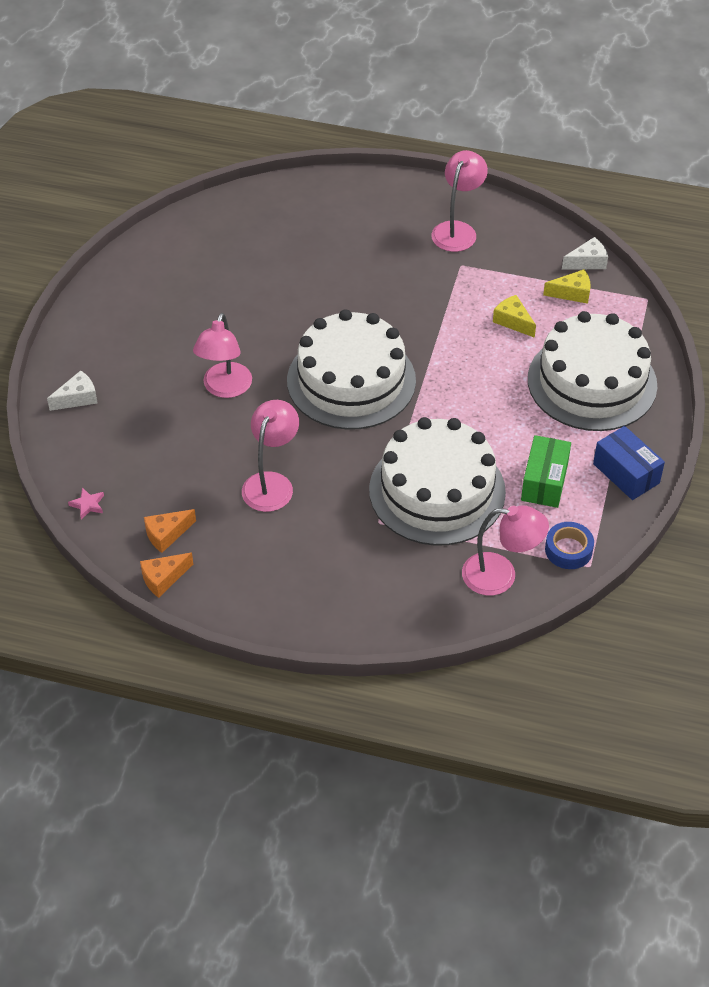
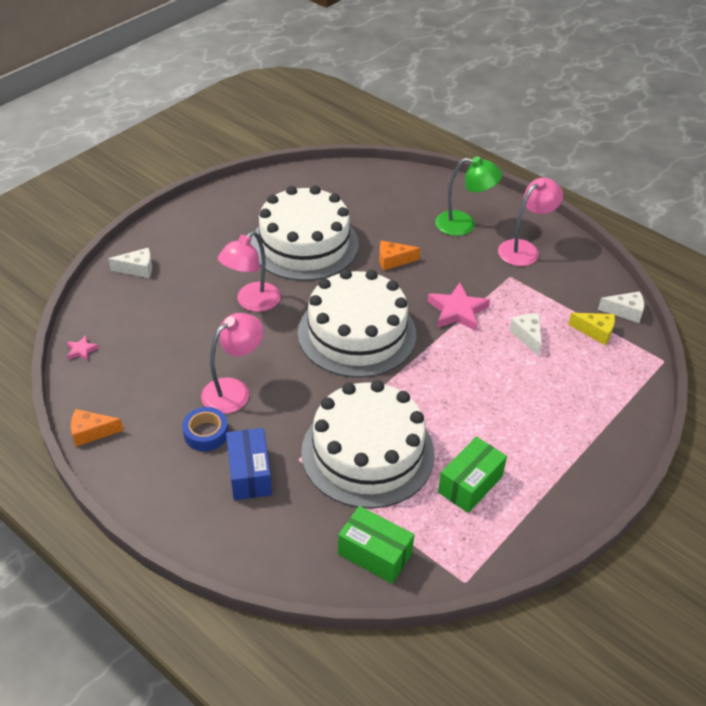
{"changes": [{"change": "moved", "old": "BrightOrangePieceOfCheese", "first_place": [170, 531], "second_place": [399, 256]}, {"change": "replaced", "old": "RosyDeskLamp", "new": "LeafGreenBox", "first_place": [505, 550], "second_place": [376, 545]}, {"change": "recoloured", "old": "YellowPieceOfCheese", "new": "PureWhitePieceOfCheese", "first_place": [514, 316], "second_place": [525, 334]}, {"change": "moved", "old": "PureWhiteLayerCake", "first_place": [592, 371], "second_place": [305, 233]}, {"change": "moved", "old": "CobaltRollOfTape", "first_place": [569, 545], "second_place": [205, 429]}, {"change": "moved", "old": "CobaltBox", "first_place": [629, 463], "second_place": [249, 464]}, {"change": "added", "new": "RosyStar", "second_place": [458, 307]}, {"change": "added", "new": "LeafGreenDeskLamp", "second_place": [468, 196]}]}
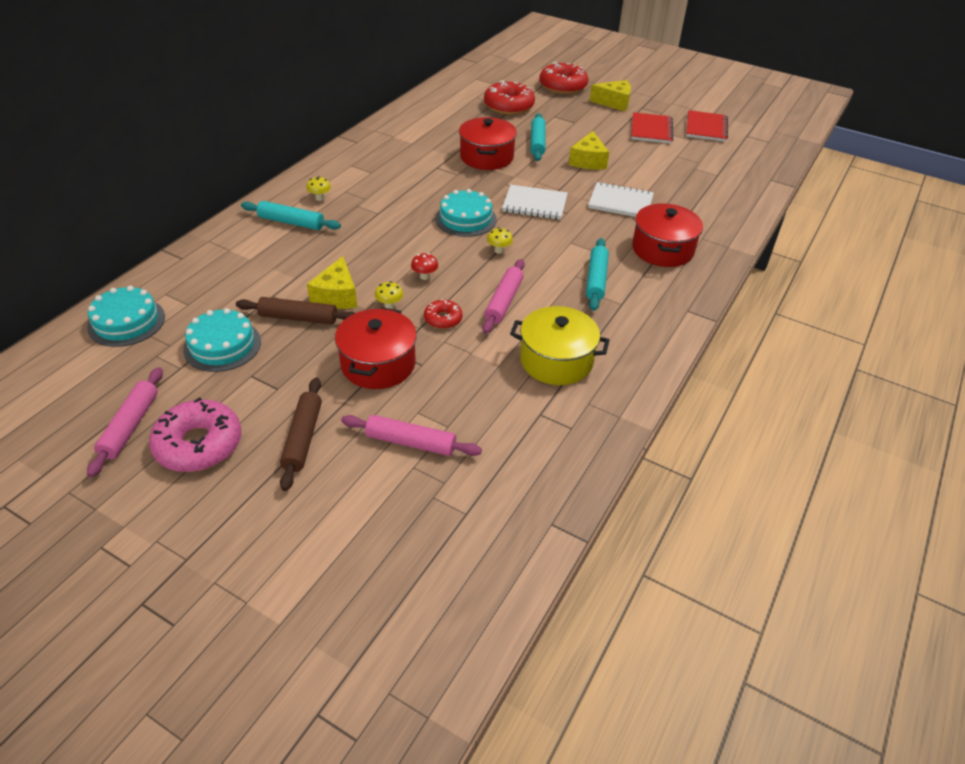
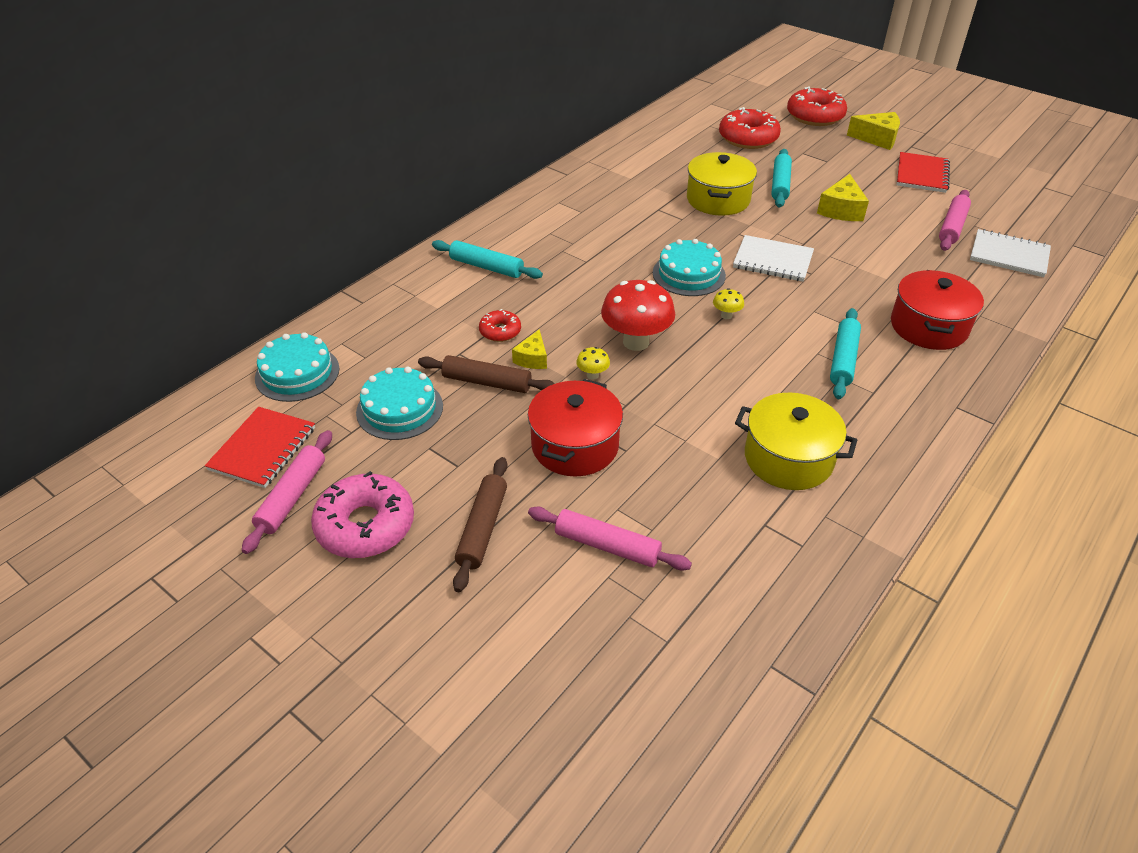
{"changes": [{"change": "removed", "old": "YellowMushroom", "first_place": [318, 188]}, {"change": "resized", "old": "YellowPieceOfCheese", "first_place": [332, 282], "second_place": [529, 349], "factor": 0.64}, {"change": "resized", "old": "CrimsonMushroom", "first_place": [424, 266], "second_place": [638, 315], "factor": 2.25}, {"change": "moved", "old": "CrimsonGlazedDonut", "first_place": [443, 314], "second_place": [500, 325]}, {"change": "recoloured", "old": "CrimsonPot", "new": "YellowPot", "first_place": [488, 143], "second_place": [722, 184]}, {"change": "moved", "old": "RosyDoughRoller", "first_place": [503, 296], "second_place": [955, 220]}, {"change": "moved", "old": "PureWhiteNotebook", "first_place": [621, 199], "second_place": [1010, 253]}, {"change": "moved", "old": "CrimsonNotebook", "first_place": [707, 126], "second_place": [260, 447]}]}
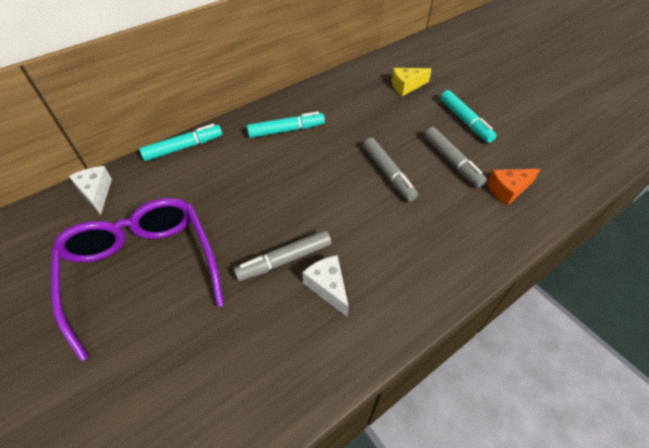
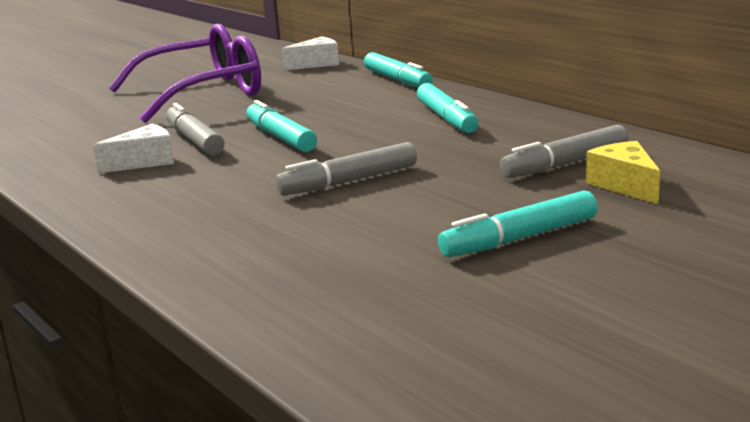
{"changes": [{"change": "moved", "old": "AshGreyFeltPen", "first_place": [456, 157], "second_place": [564, 151]}, {"change": "removed", "old": "BrightOrangePieceOfCheese", "first_place": [514, 187]}, {"change": "added", "new": "AquaFeltPen", "second_place": [281, 126]}]}
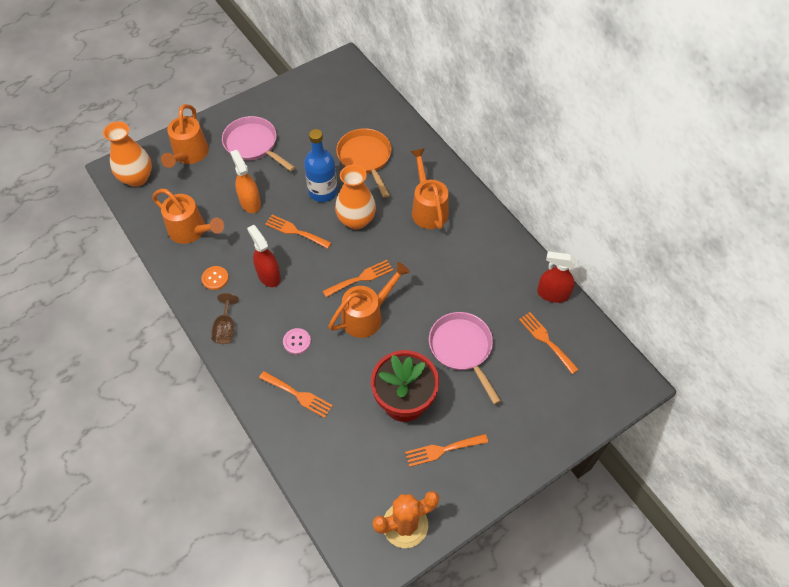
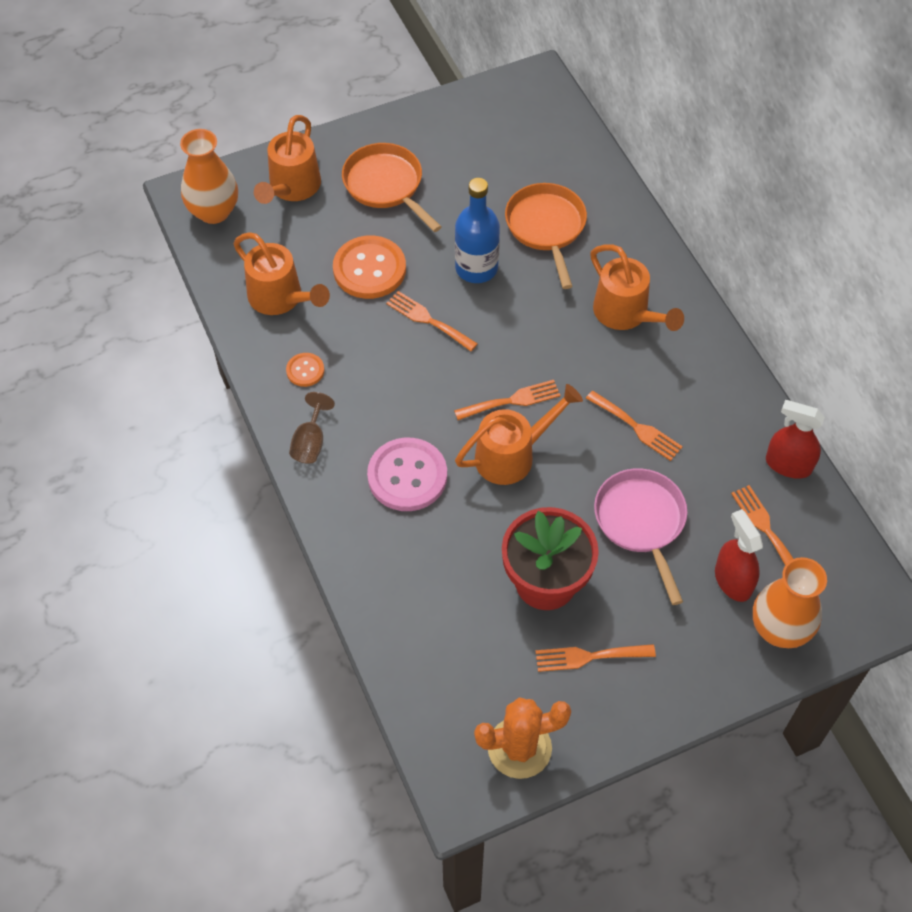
{"changes": [{"change": "recoloured", "old": "RosyFryingPan", "new": "BrightOrangeFryingPan", "first_place": [258, 143], "second_place": [392, 187]}, {"change": "replaced", "old": "BrightOrangeSprayer", "new": "BrightOrangeShirtButton", "first_place": [245, 181], "second_place": [369, 267]}, {"change": "moved", "old": "CrimsonSprayer", "first_place": [264, 256], "second_place": [739, 555]}, {"change": "moved", "old": "BrightOrangeFork", "first_place": [296, 394], "second_place": [634, 426]}, {"change": "resized", "old": "RosyShirtButton", "first_place": [297, 341], "second_place": [407, 474], "factor": 2.01}, {"change": "moved", "old": "BrightOrangeTallVase", "first_place": [355, 197], "second_place": [790, 602]}, {"change": "turned", "old": "BrightOrangeWateringPot", "first_place": [429, 188], "second_place": [637, 288], "degrees": 150}]}
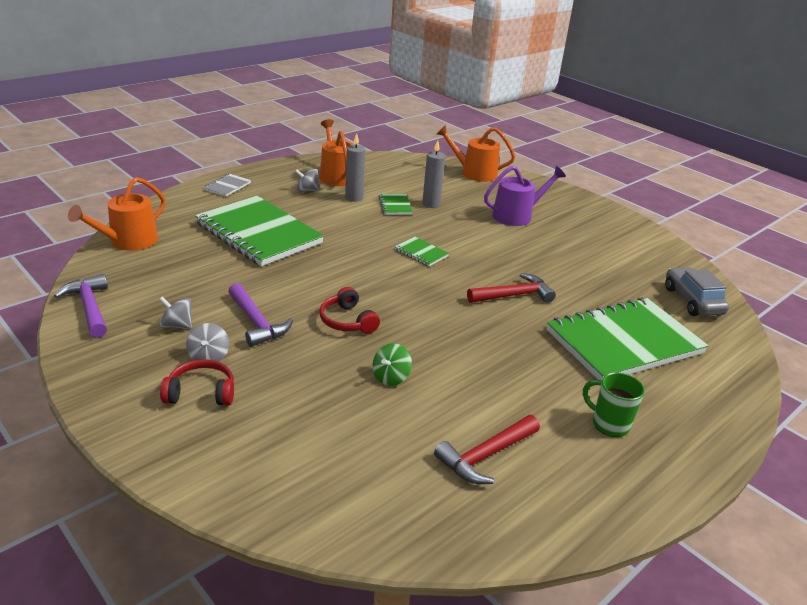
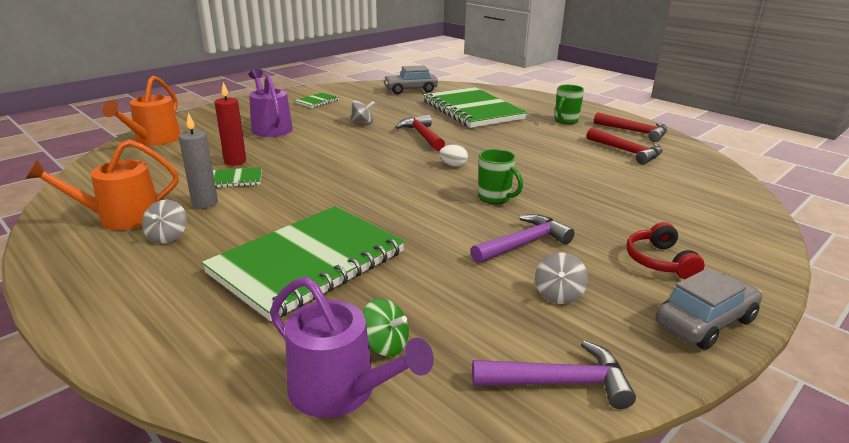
{"changes": [{"change": "turned", "old": "RoyalPurpleCarpenter'sHammer", "first_place": [81, 306], "second_place": [554, 374], "degrees": -150}, {"change": "recoloured", "old": "BrightOrangeWateringPot", "new": "RoyalPurpleWateringPot", "first_place": [117, 213], "second_place": [352, 347]}, {"change": "moved", "old": "AshGreyWhirligig", "first_place": [207, 342], "second_place": [363, 112]}, {"change": "removed", "old": "AshGreyNotebook", "first_place": [227, 185]}, {"change": "replaced", "old": "CrimsonOverEarHeadphones", "new": "LeafGreenMug", "first_place": [350, 310], "second_place": [500, 176]}, {"change": "moved", "old": "LeafGreenWhirligig", "first_place": [392, 364], "second_place": [386, 327]}, {"change": "moved", "old": "LeafGreenNotebook", "first_place": [422, 251], "second_place": [317, 100]}, {"change": "recoloured", "old": "AshGreyWaxCandle", "new": "CrimsonWaxCandle", "first_place": [433, 174], "second_place": [230, 124]}, {"change": "added", "new": "PureWhiteToyEgg", "second_place": [453, 155]}, {"change": "added", "new": "CrimsonCarpenter'sHammer", "second_place": [630, 127]}, {"change": "added", "new": "AshGreyAutomobile", "second_place": [709, 309]}]}
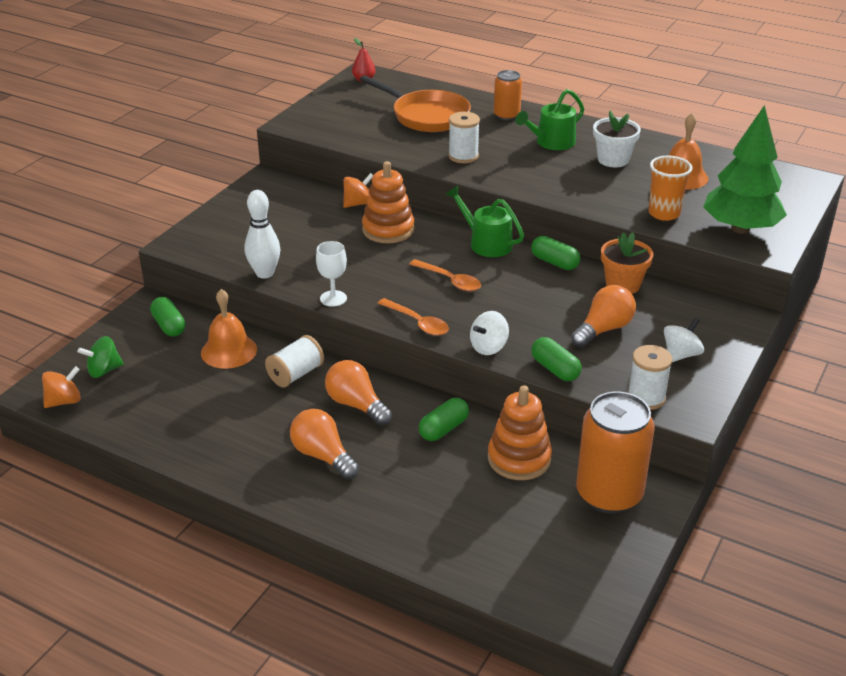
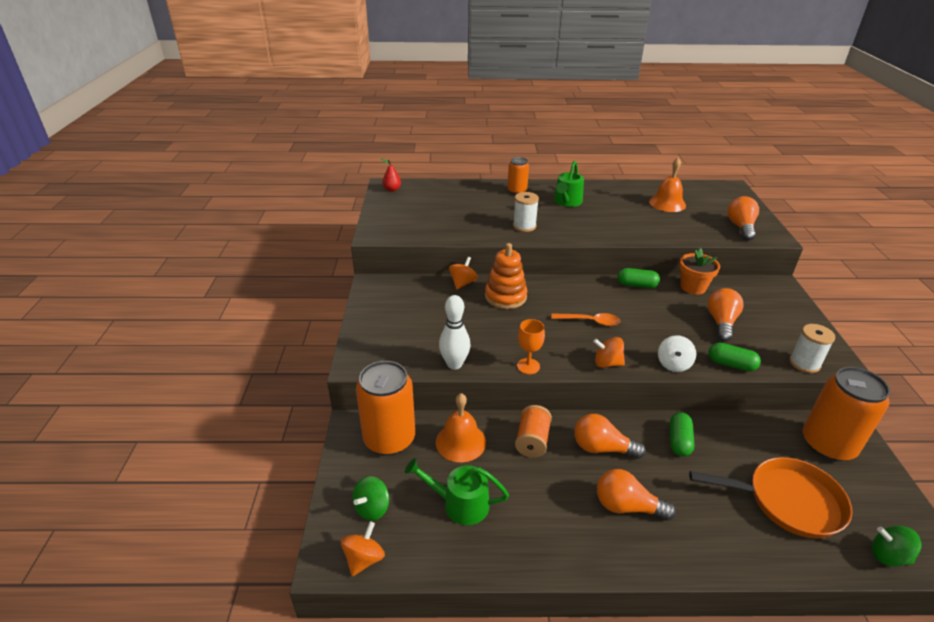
{"changes": [{"change": "replaced", "old": "LeafGreenPill", "new": "BrightOrangeTin", "first_place": [167, 317], "second_place": [385, 408]}, {"change": "recoloured", "old": "PureWhiteBobbin", "new": "BrightOrangeBobbin", "first_place": [294, 361], "second_place": [533, 431]}, {"change": "recoloured", "old": "PureWhiteWineGlass", "new": "BrightOrangeWineGlass", "first_place": [331, 274], "second_place": [531, 346]}, {"change": "moved", "old": "BrightOrangeFryingPan", "first_place": [415, 103], "second_place": [771, 498]}, {"change": "replaced", "old": "BrightOrangeTeaspoon", "new": "BrightOrangeWhirligig", "first_place": [413, 317], "second_place": [609, 352]}, {"change": "moved", "old": "LeafGreenWateringPot", "first_place": [485, 221], "second_place": [457, 491]}, {"change": "removed", "old": "BrightOrangeStackingToy", "first_place": [520, 432]}, {"change": "removed", "old": "PureWhiteFlowerPot", "first_place": [617, 138]}, {"change": "removed", "old": "BrightOrangeCup", "first_place": [670, 188]}, {"change": "removed", "old": "PureWhiteWhirligig", "first_place": [684, 340]}, {"change": "replaced", "old": "LeafGreenFirTree", "new": "BrightOrangeBulb", "first_place": [745, 169], "second_place": [743, 218]}, {"change": "added", "new": "LeafGreenWhirligig", "second_place": [896, 546]}]}
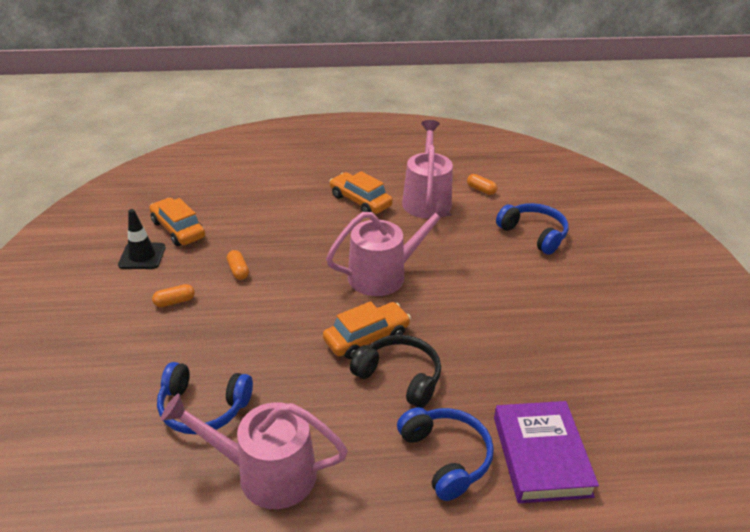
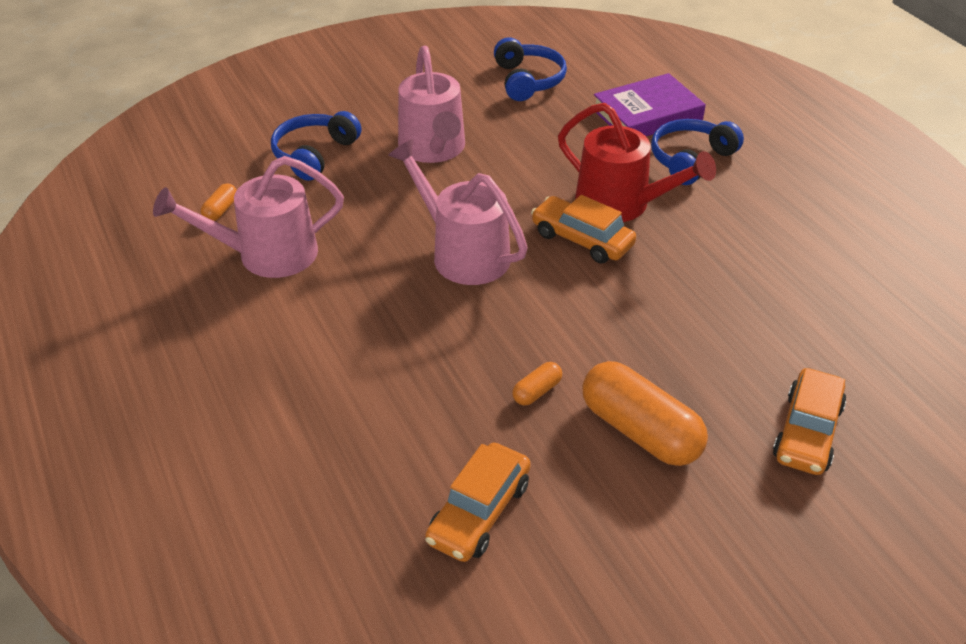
{"changes": [{"change": "removed", "old": "JetBlackRoadCone", "first_place": [141, 239]}, {"change": "resized", "old": "BrightOrangePill", "first_place": [173, 295], "second_place": [645, 413], "factor": 2.23}, {"change": "moved", "old": "CobaltOverEarHeadphones", "first_place": [205, 398], "second_place": [530, 69]}, {"change": "moved", "old": "RosyWateringPot", "first_place": [254, 451], "second_place": [431, 104]}, {"change": "moved", "old": "BrightOrangeAutomobile", "first_place": [361, 192], "second_place": [809, 421]}, {"change": "replaced", "old": "JetBlackOverEarHeadphones", "new": "CrimsonWateringPot", "first_place": [395, 371], "second_place": [637, 162]}]}
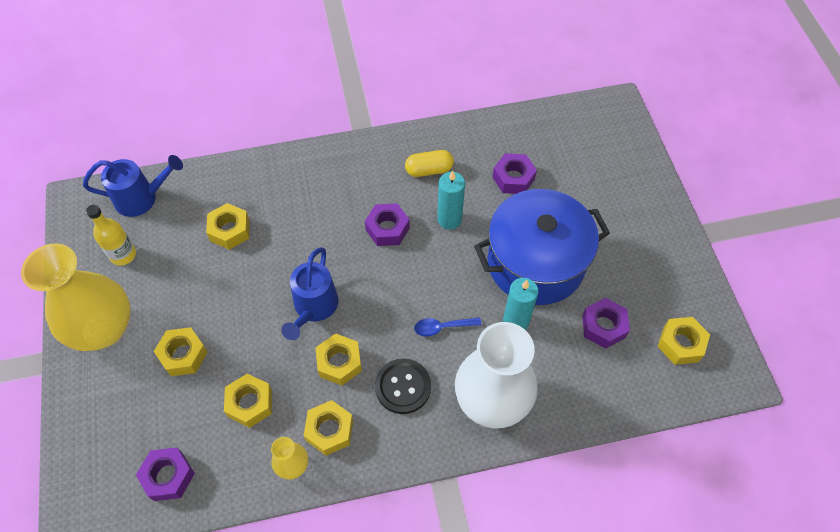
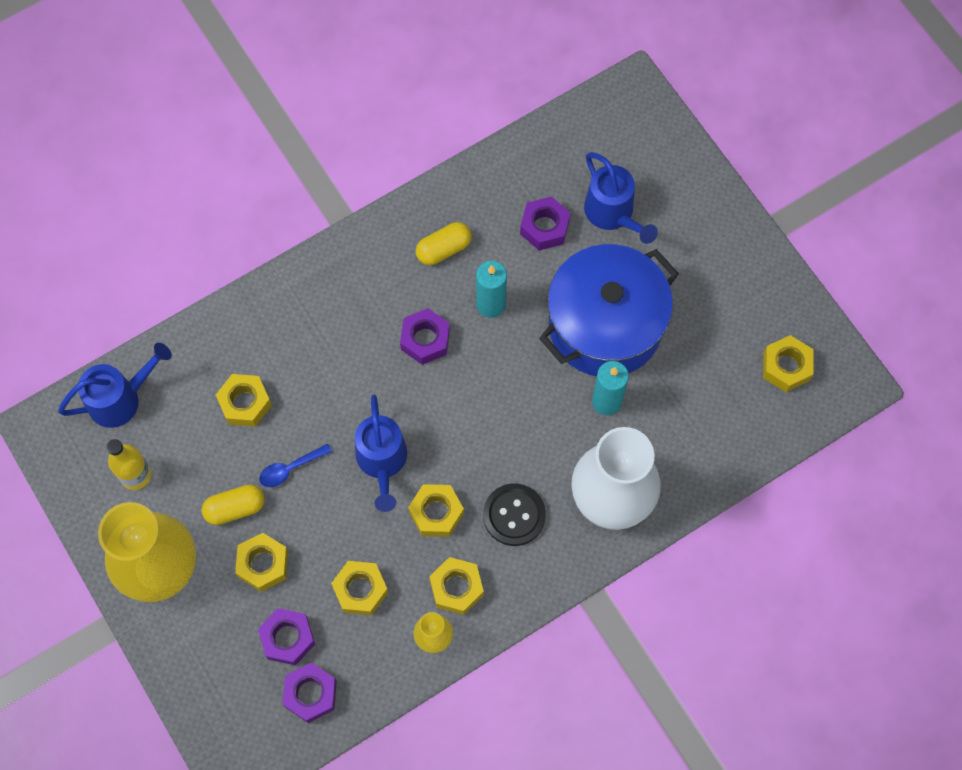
{"changes": [{"change": "moved", "old": "CobaltTeaspoon", "first_place": [448, 327], "second_place": [295, 465]}, {"change": "moved", "old": "RoyalPurpleNut", "first_place": [606, 323], "second_place": [286, 636]}, {"change": "added", "new": "YellowPill", "second_place": [233, 504]}, {"change": "added", "new": "CobaltWateringPot", "second_place": [621, 198]}]}
